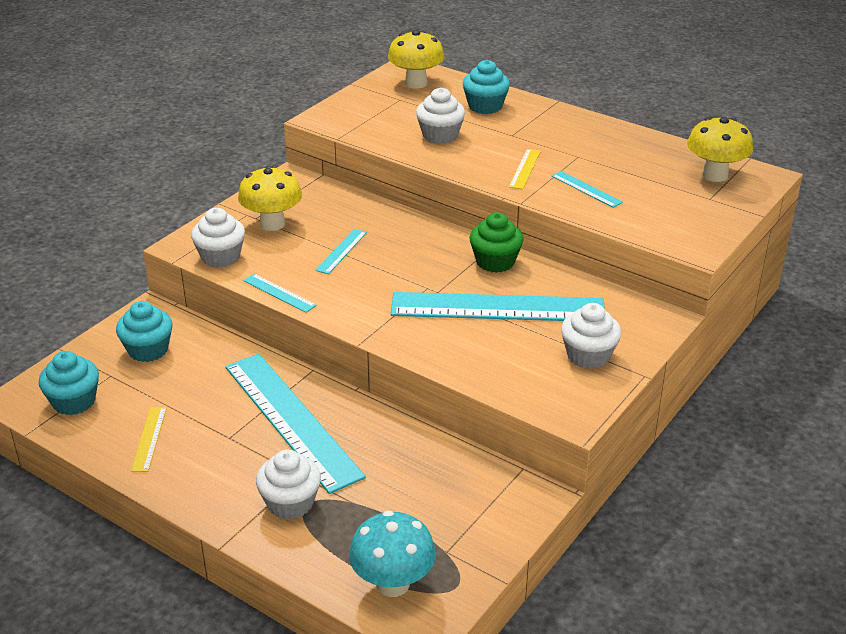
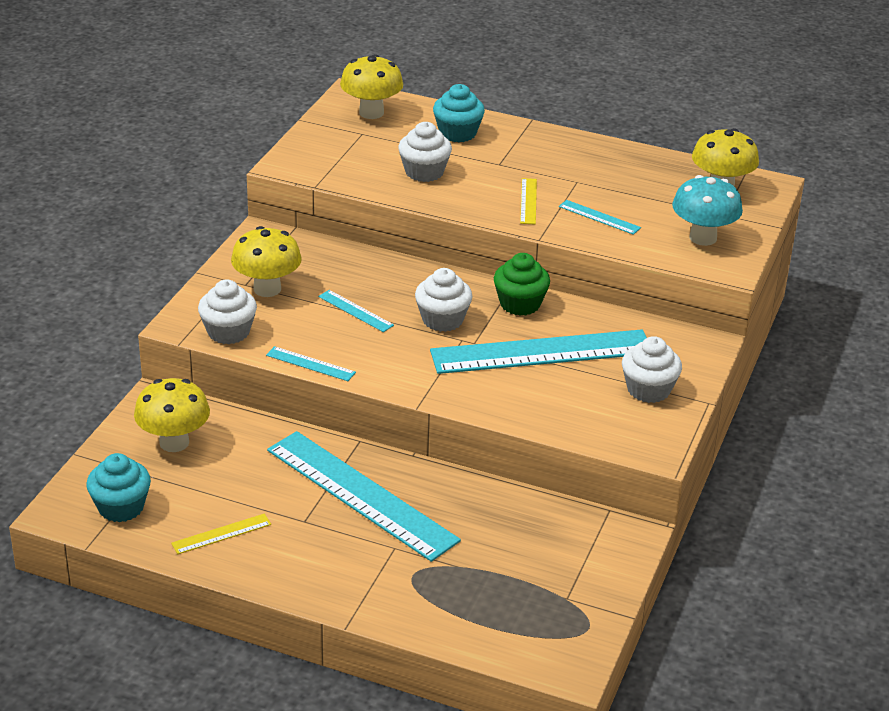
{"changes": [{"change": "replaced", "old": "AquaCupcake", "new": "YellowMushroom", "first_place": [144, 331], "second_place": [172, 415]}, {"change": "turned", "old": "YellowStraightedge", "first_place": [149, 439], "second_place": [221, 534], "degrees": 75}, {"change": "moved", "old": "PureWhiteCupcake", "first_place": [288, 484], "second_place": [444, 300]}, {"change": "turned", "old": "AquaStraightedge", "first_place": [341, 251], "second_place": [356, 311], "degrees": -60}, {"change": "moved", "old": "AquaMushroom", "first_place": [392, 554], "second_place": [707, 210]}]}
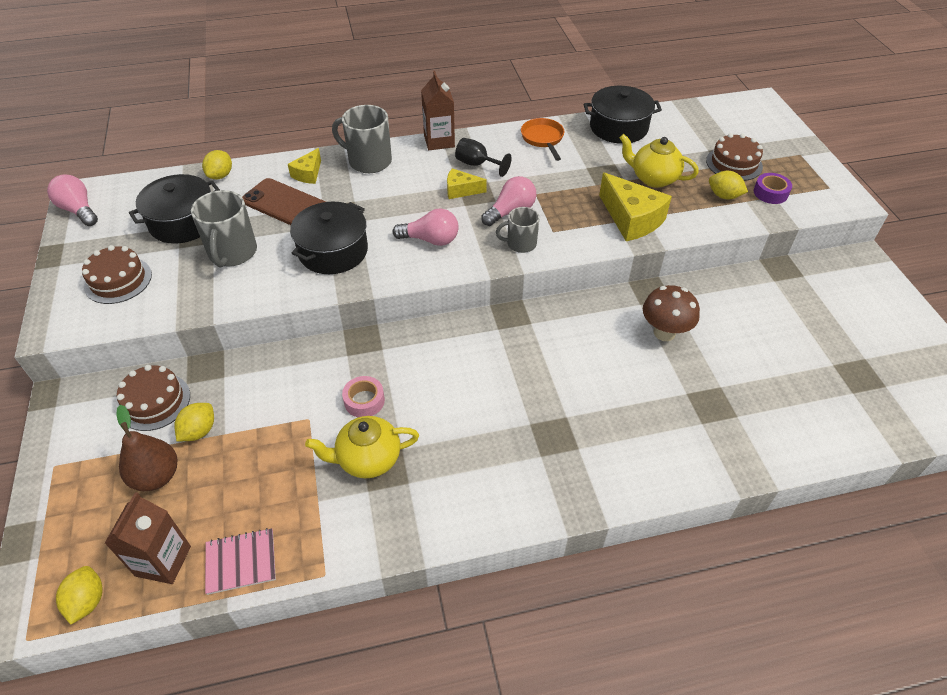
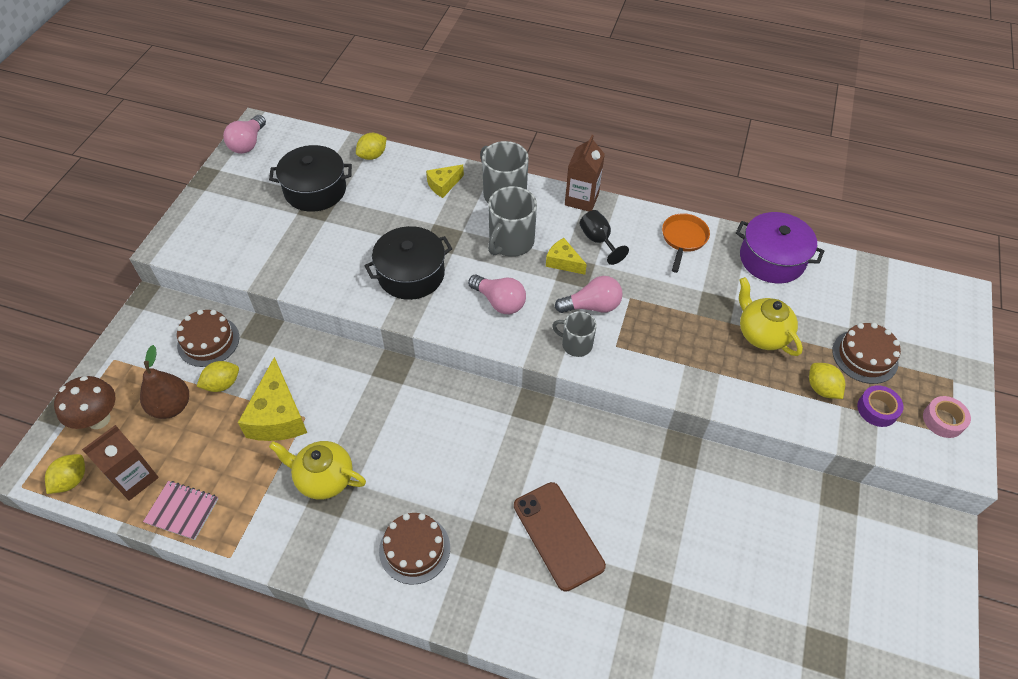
{"changes": [{"change": "turned", "old": "RosyBulb", "first_place": [72, 200], "second_place": [244, 134], "degrees": -150}, {"change": "moved", "old": "RussetLayerCake", "first_place": [117, 274], "second_place": [414, 548]}, {"change": "moved", "old": "AshGreyMug", "first_place": [224, 228], "second_place": [512, 221]}, {"change": "moved", "old": "RussetSmartphone", "first_place": [284, 201], "second_place": [560, 537]}, {"change": "moved", "old": "RosyRollOfTape", "first_place": [363, 396], "second_place": [947, 417]}, {"change": "recoloured", "old": "JetBlackPot", "new": "RoyalPurplePot", "first_place": [623, 115], "second_place": [780, 247]}, {"change": "moved", "old": "YellowPieceOfCheese", "first_place": [635, 206], "second_place": [272, 399]}, {"change": "moved", "old": "RussetMushroom", "first_place": [671, 313], "second_place": [84, 402]}]}
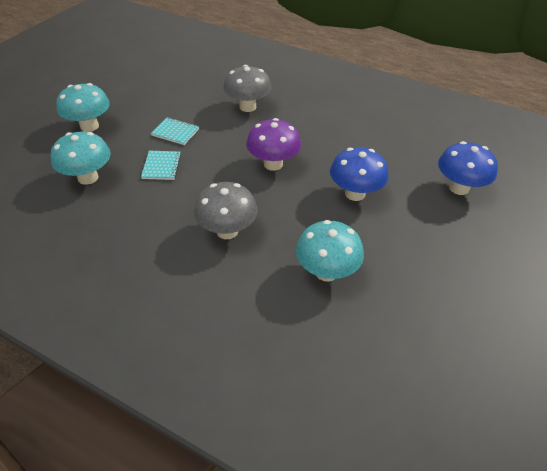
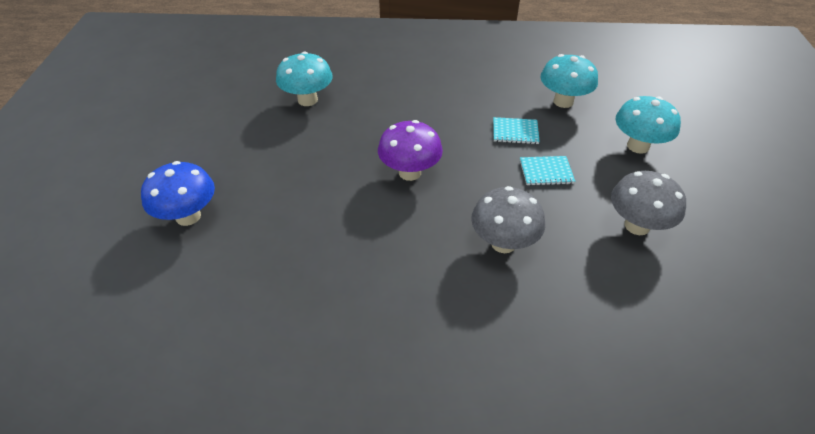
{"changes": [{"change": "turned", "old": "AquaNotebook", "first_place": [161, 165], "second_place": [516, 130], "degrees": -60}, {"change": "moved", "old": "AshGreyMushroom", "first_place": [225, 210], "second_place": [648, 203]}, {"change": "removed", "old": "CobaltMushroom", "first_place": [359, 174]}]}
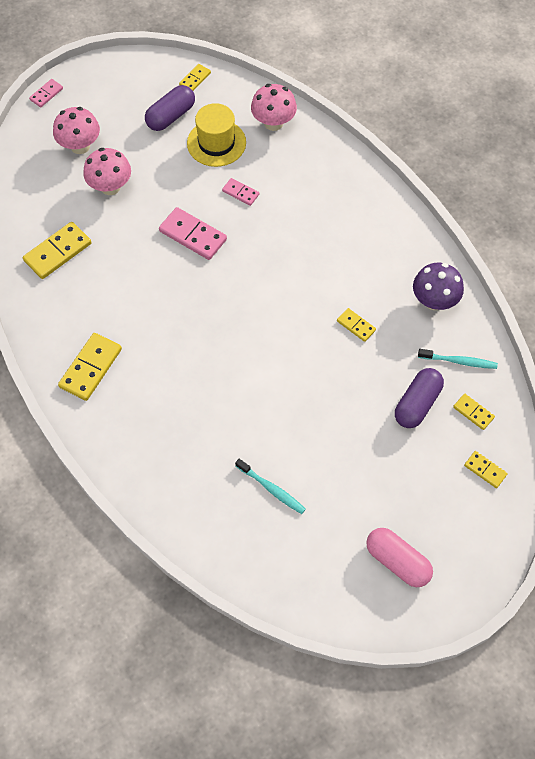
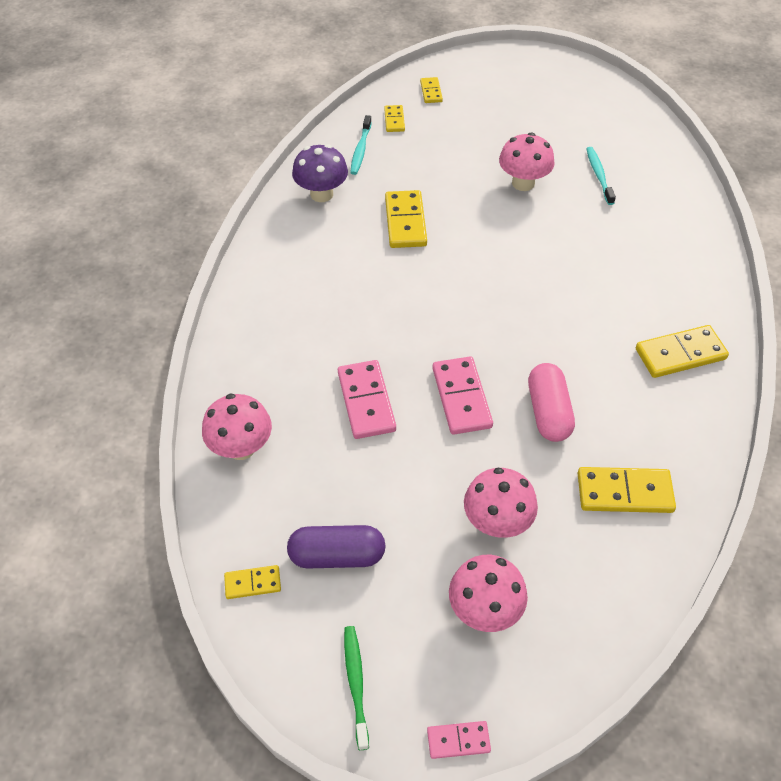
{"changes": [{"change": "removed", "old": "YellowTallHat", "first_place": [216, 135]}, {"change": "resized", "old": "RosyDominoPiece", "first_place": [240, 192], "second_place": [367, 399], "factor": 1.8}, {"change": "resized", "old": "YellowDominoPiece", "first_place": [356, 325], "second_place": [406, 219], "factor": 1.8}, {"change": "moved", "old": "RosyPill", "first_place": [399, 557], "second_place": [551, 402]}, {"change": "removed", "old": "RoyalPurplePill", "first_place": [419, 398]}, {"change": "turned", "old": "AquaToothBrush", "first_place": [458, 359], "second_place": [361, 145], "degrees": -135}, {"change": "added", "new": "LeafGreenToothBrush", "second_place": [356, 688]}, {"change": "added", "new": "RosyMushroom", "second_place": [527, 162]}]}
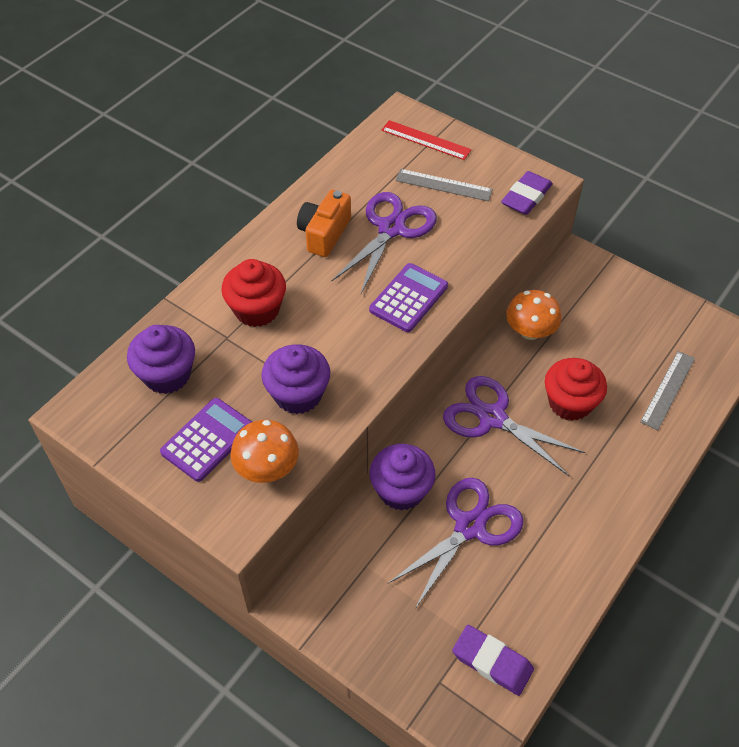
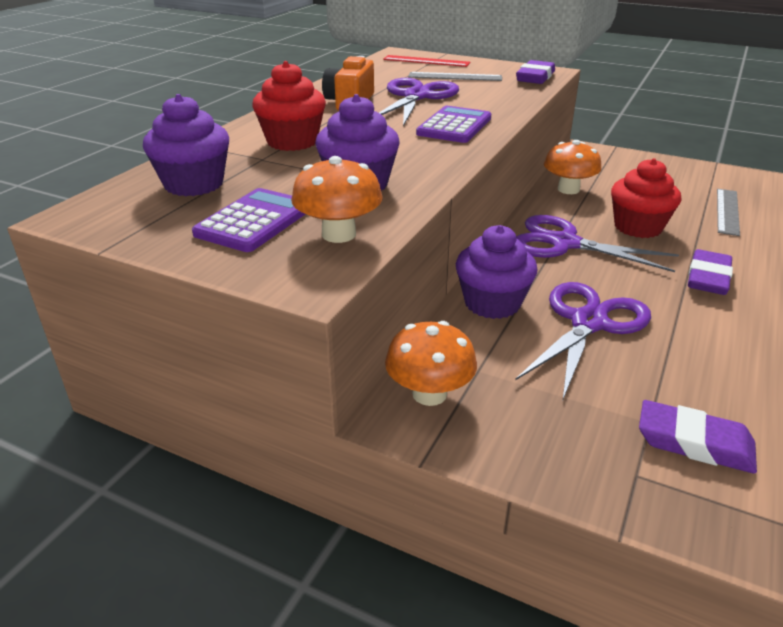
{"changes": [{"change": "added", "new": "BrightOrangeMushroom", "second_place": [431, 363]}, {"change": "added", "new": "RoyalPurplePencilEraser", "second_place": [710, 272]}]}
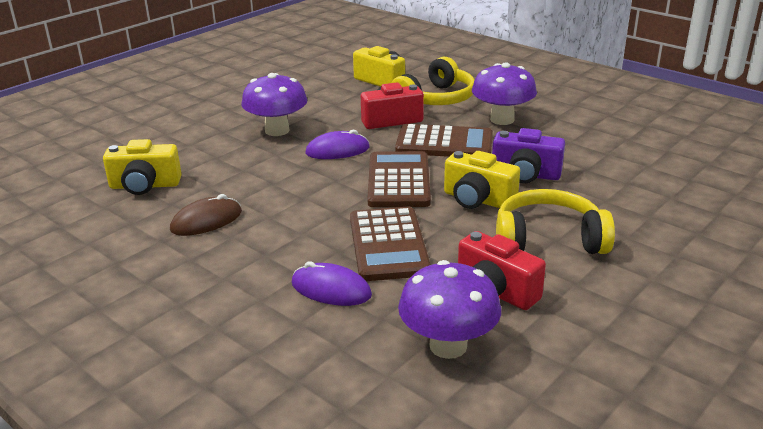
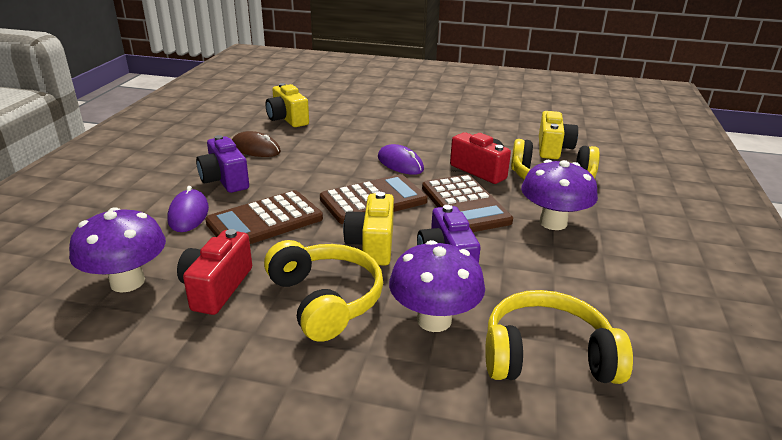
{"changes": [{"change": "moved", "old": "RoyalPurpleMushroom", "first_place": [274, 104], "second_place": [437, 286]}, {"change": "added", "new": "RoyalPurpleCompactCamera", "second_place": [222, 164]}, {"change": "added", "new": "YellowOverEarHeadphones", "second_place": [559, 337]}]}
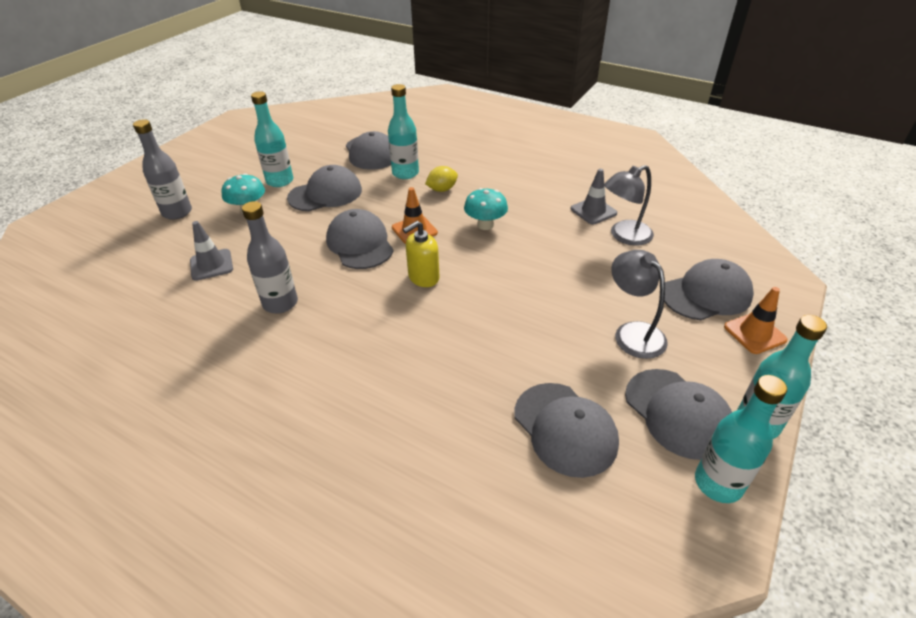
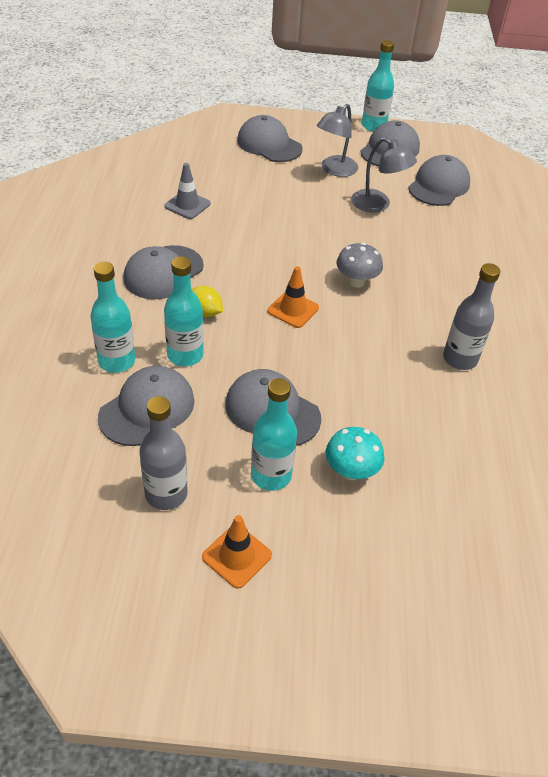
{"changes": [{"change": "moved", "old": "AshGreyBottle", "first_place": [162, 169], "second_place": [163, 453]}, {"change": "removed", "old": "AshGreyRoadCone", "first_place": [211, 251]}, {"change": "moved", "old": "AshGreyPeakedCap", "first_place": [360, 239], "second_place": [163, 272]}, {"change": "replaced", "old": "YellowSoapPump", "new": "AshGreyMushroom", "first_place": [421, 254], "second_place": [360, 265]}, {"change": "removed", "old": "AquaMushroom", "first_place": [486, 209]}, {"change": "moved", "old": "AshGreyDeskLamp", "first_place": [629, 205], "second_place": [384, 174]}, {"change": "moved", "old": "AquaBottle", "first_place": [741, 439], "second_place": [113, 317]}, {"change": "moved", "old": "BrightOrangeRoadCone", "first_place": [756, 320], "second_place": [237, 552]}]}
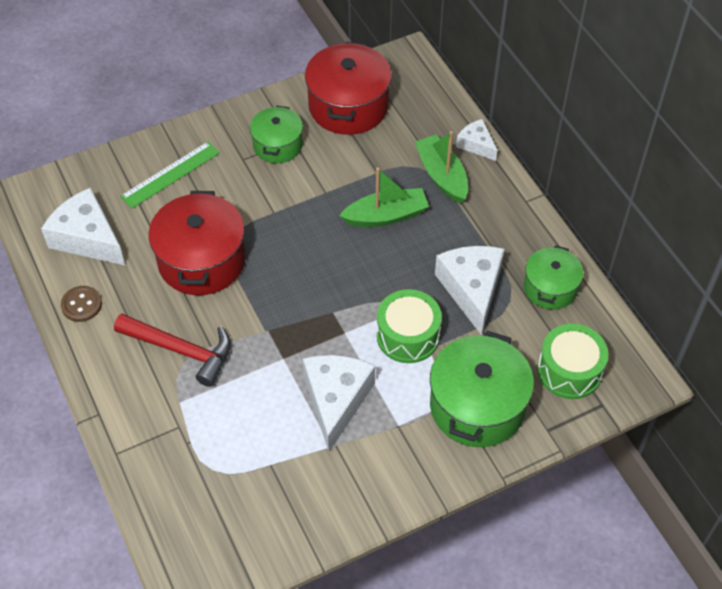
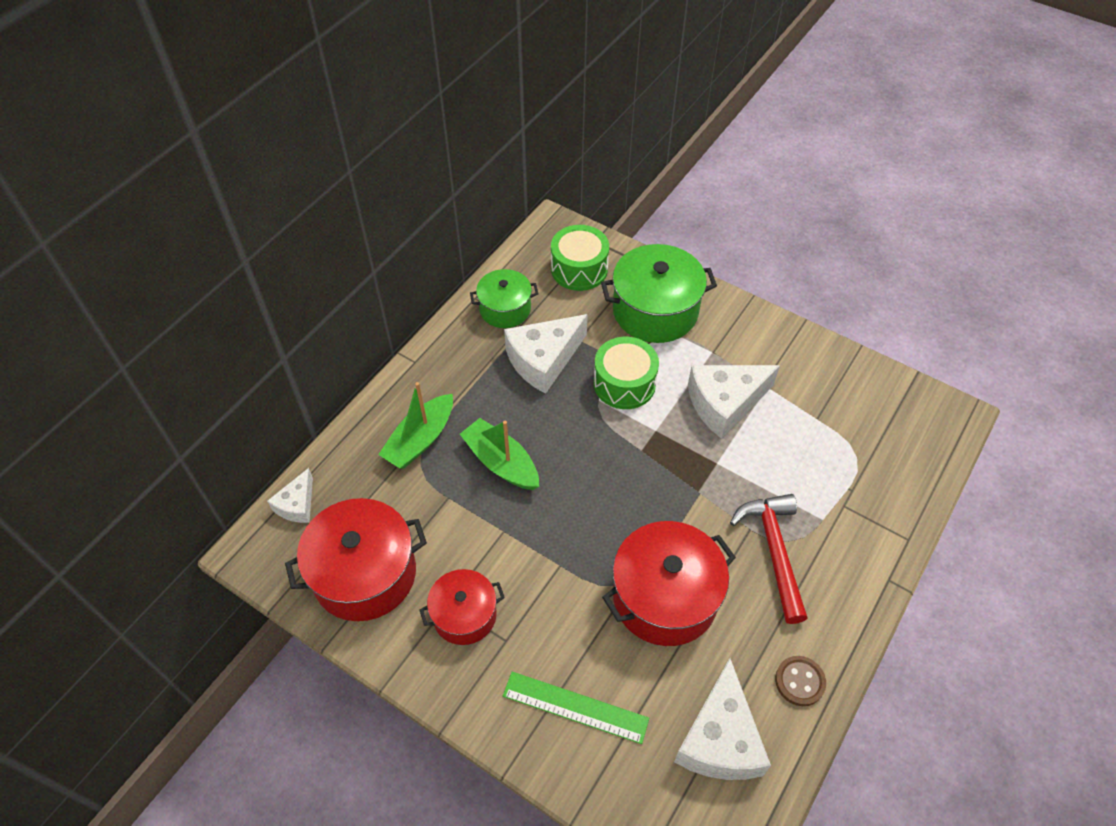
{"changes": [{"change": "recoloured", "old": "LeafGreenPot", "new": "CrimsonPot", "first_place": [276, 134], "second_place": [462, 607]}, {"change": "moved", "old": "PureWhitePieceOfCheese", "first_place": [476, 140], "second_place": [290, 495]}]}
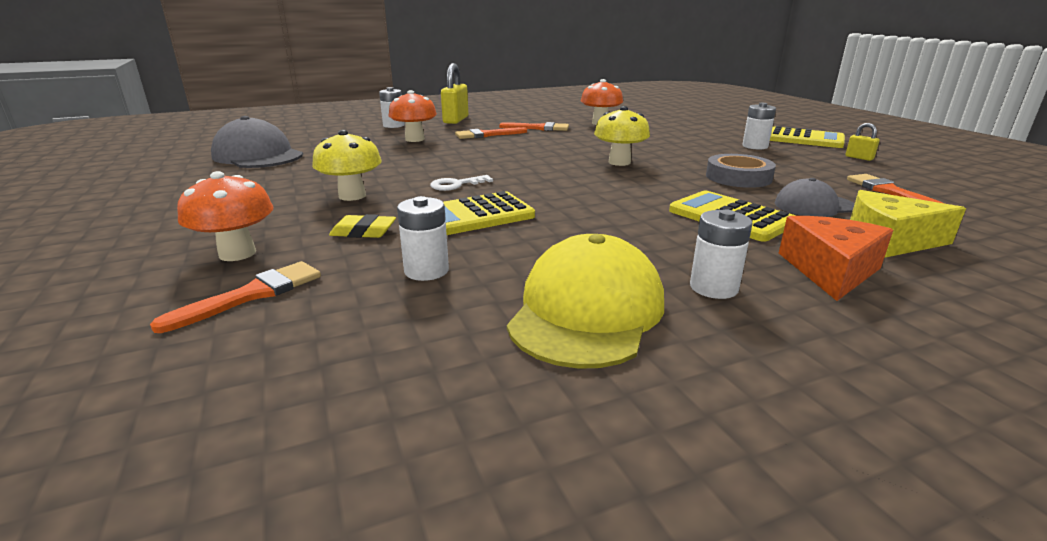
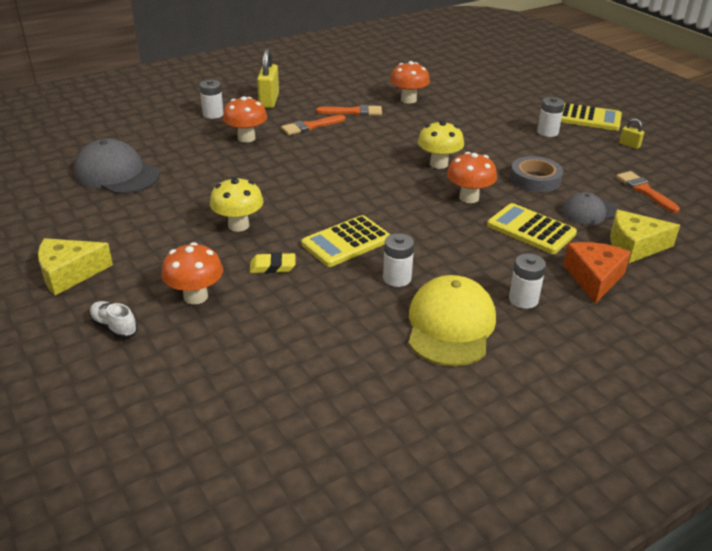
{"changes": [{"change": "removed", "old": "BrightOrangeBrush", "first_place": [235, 297]}, {"change": "moved", "old": "PureWhitePowerCell", "first_place": [423, 238], "second_place": [398, 260]}, {"change": "removed", "old": "PureWhiteDoorKey", "first_place": [461, 183]}, {"change": "added", "new": "YellowPieceOfCheese", "second_place": [75, 266]}, {"change": "added", "new": "PureWhiteLaceUpShoe", "second_place": [113, 320]}, {"change": "added", "new": "BrightOrangeMushroom", "second_place": [472, 177]}]}
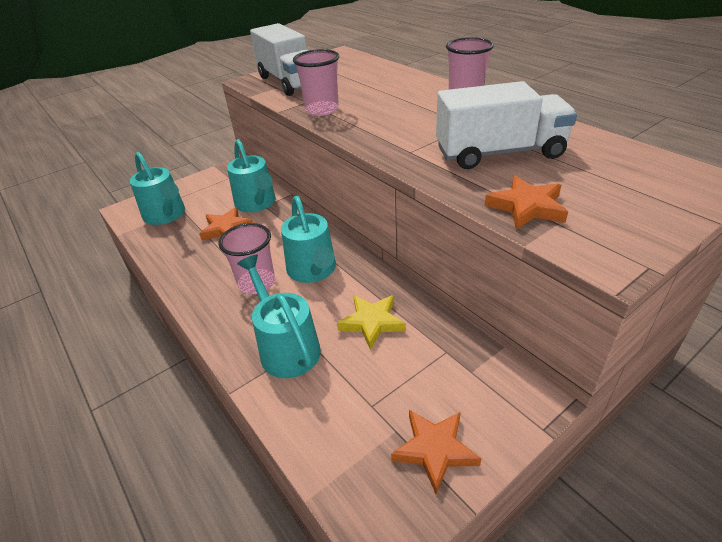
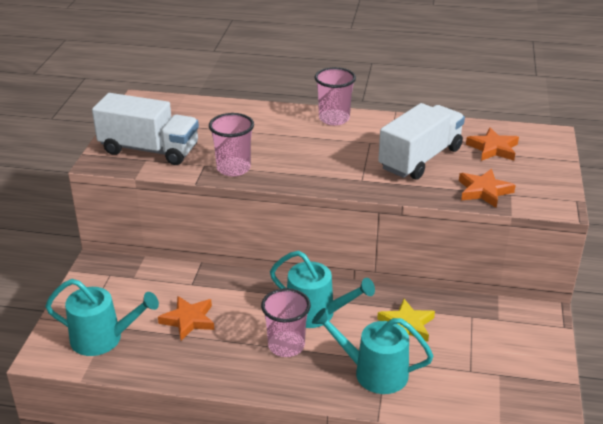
{"changes": [{"change": "removed", "old": "AquaWateringPot", "first_place": [251, 175]}, {"change": "moved", "old": "BrightOrangeStar", "first_place": [436, 452], "second_place": [492, 144]}]}
